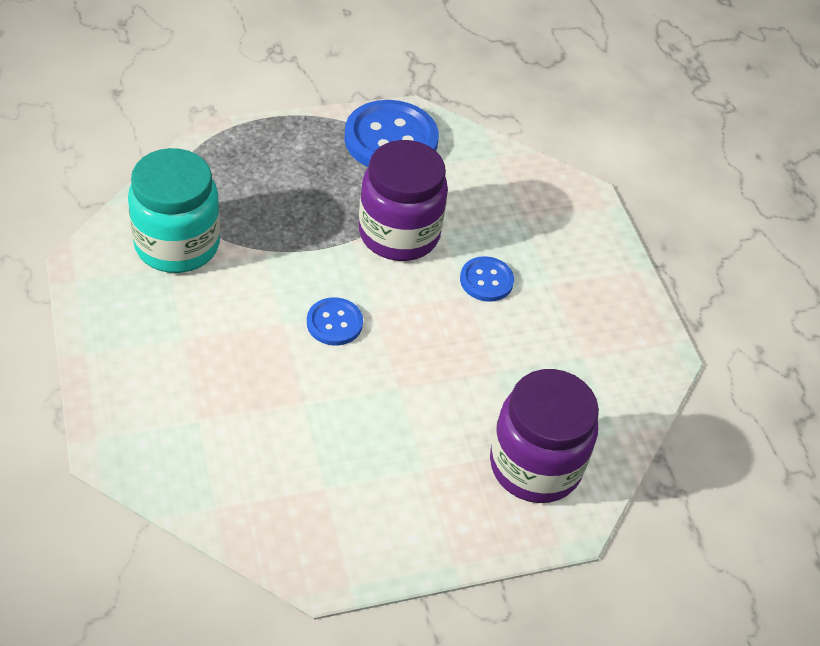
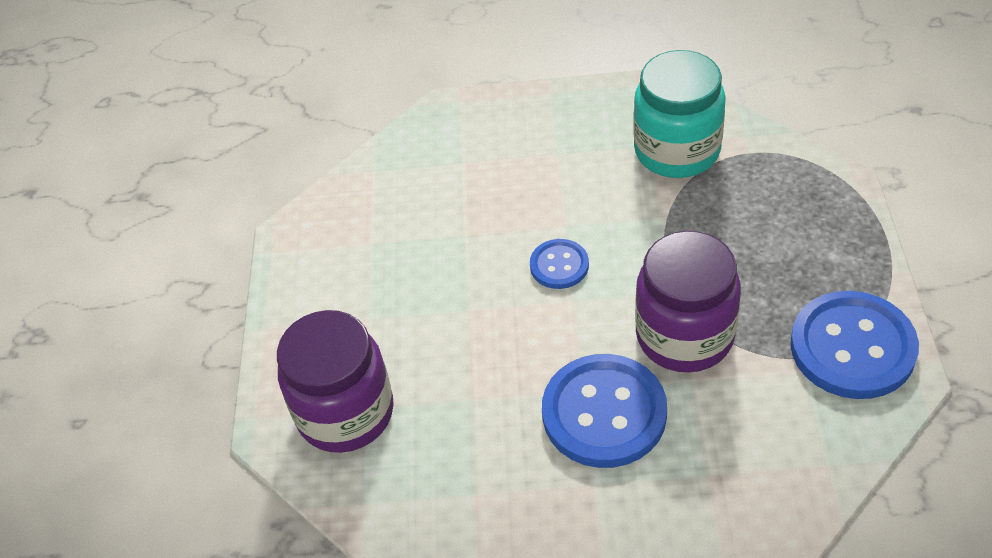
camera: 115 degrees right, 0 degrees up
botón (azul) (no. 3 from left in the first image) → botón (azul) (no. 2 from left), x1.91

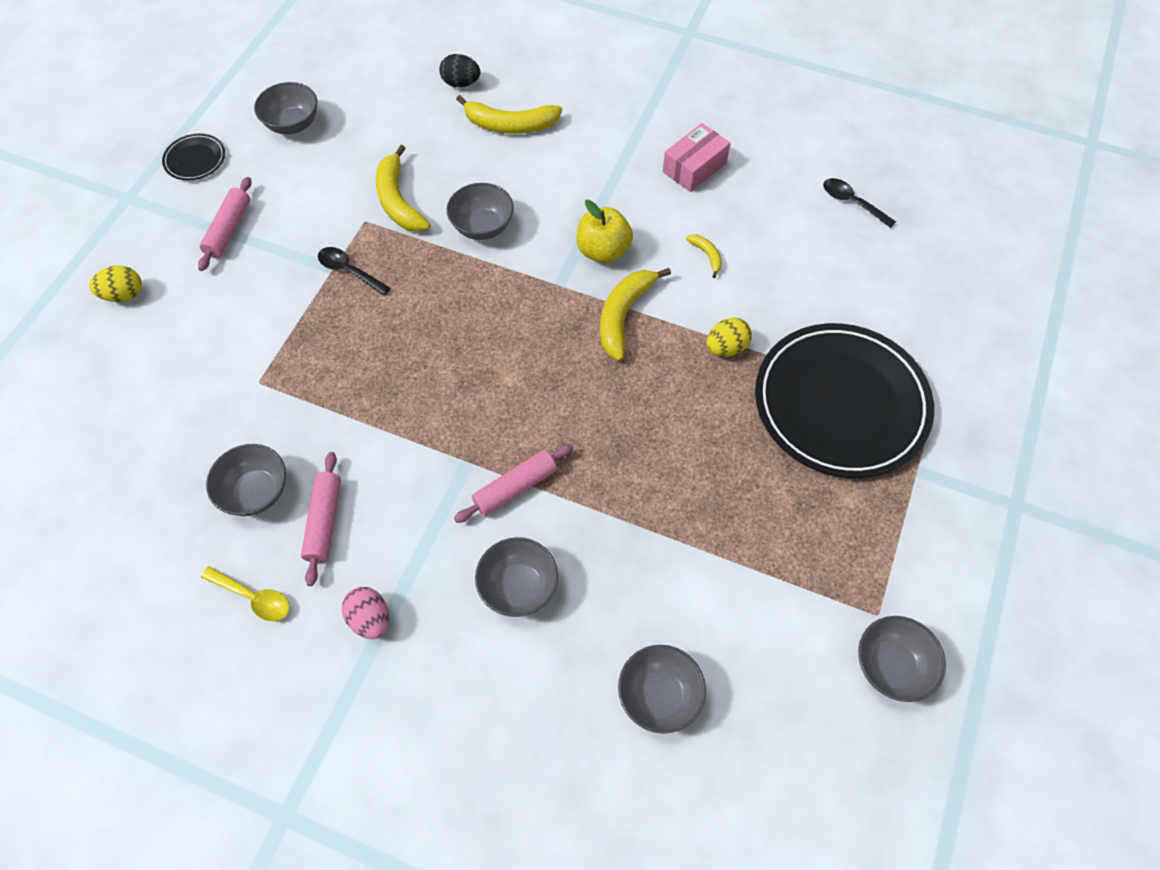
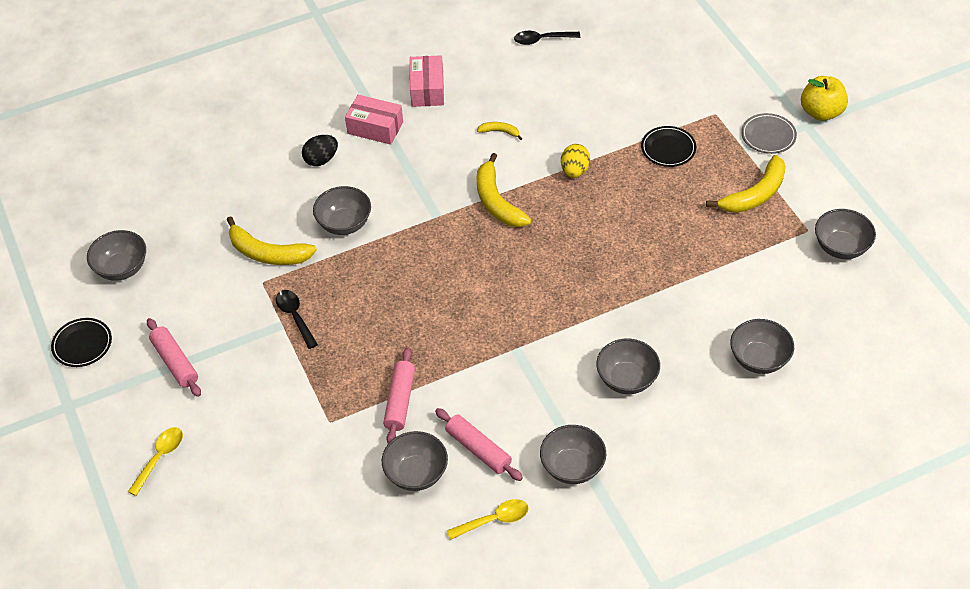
camera: 45 degrees left, 10 degrees down
- → caja (rosa) (no. 1 from left)
- → plato (gris)
huevo (negro), shifted
rodillo (rosa) (no. 3 from left in the first image) → rodillo (rosa) (no. 2 from left), shifted
plátano (amarillo) (no. 2 from left in the first image) → plátano (amarillo) (no. 4 from left), shifted
manzana (amarillo), shifted
huevo (amarillo) (no. 1 from left) → cuchara (amarillo) (no. 1 from left)
huevo (rosa) → cuenco (gris) (no. 4 from left)
cuchara (negro) (no. 1 from left), 75 degrees clockwise
plato (negro) (no. 2 from left), x0.41

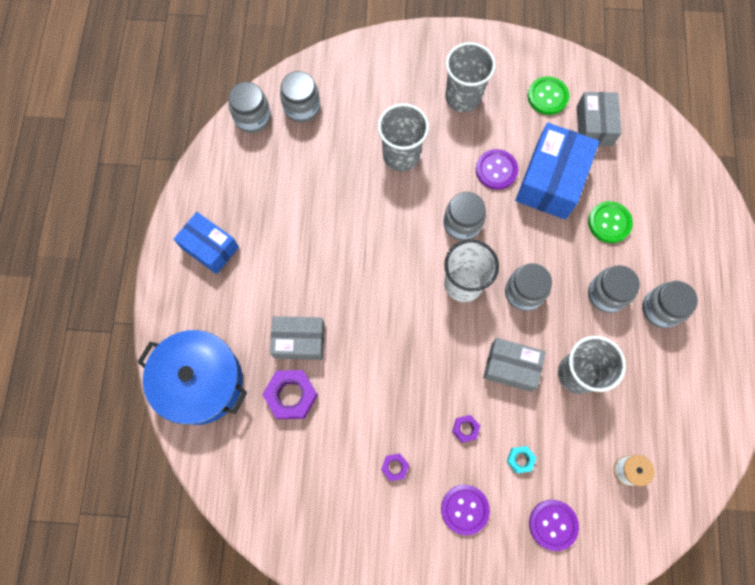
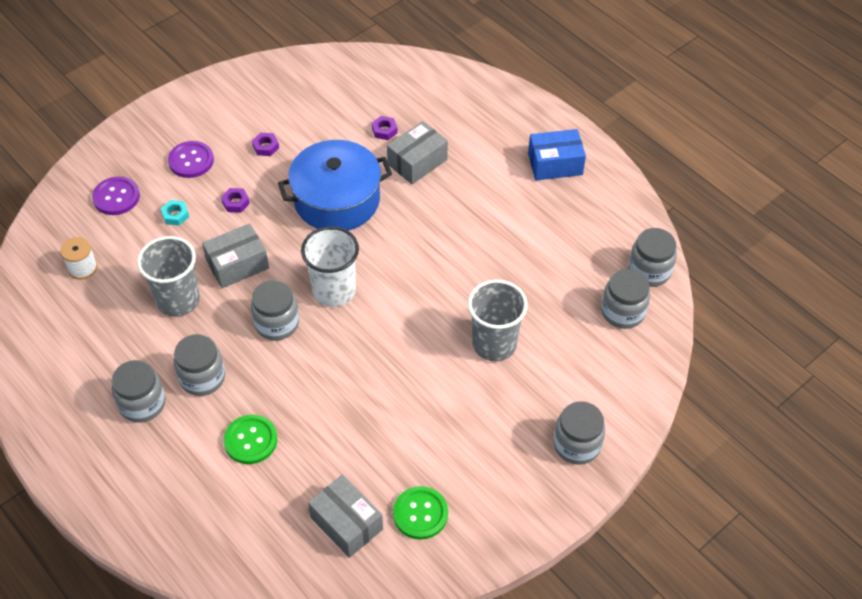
camera: 135 degrees right, 20 degrees down
vaso (gris) (no. 2 from left) → -
botón (morado) (no. 2 from left) → -
caja (azul) (no. 2 from left) → -
olla (azul), shifted
tarro (gris) (no. 3 from left in the first image) → tarro (gris) (no. 4 from left), shifted
tuerca (morado) (no. 1 from left in the first image) → tuerca (morado) (no. 3 from left), x0.52

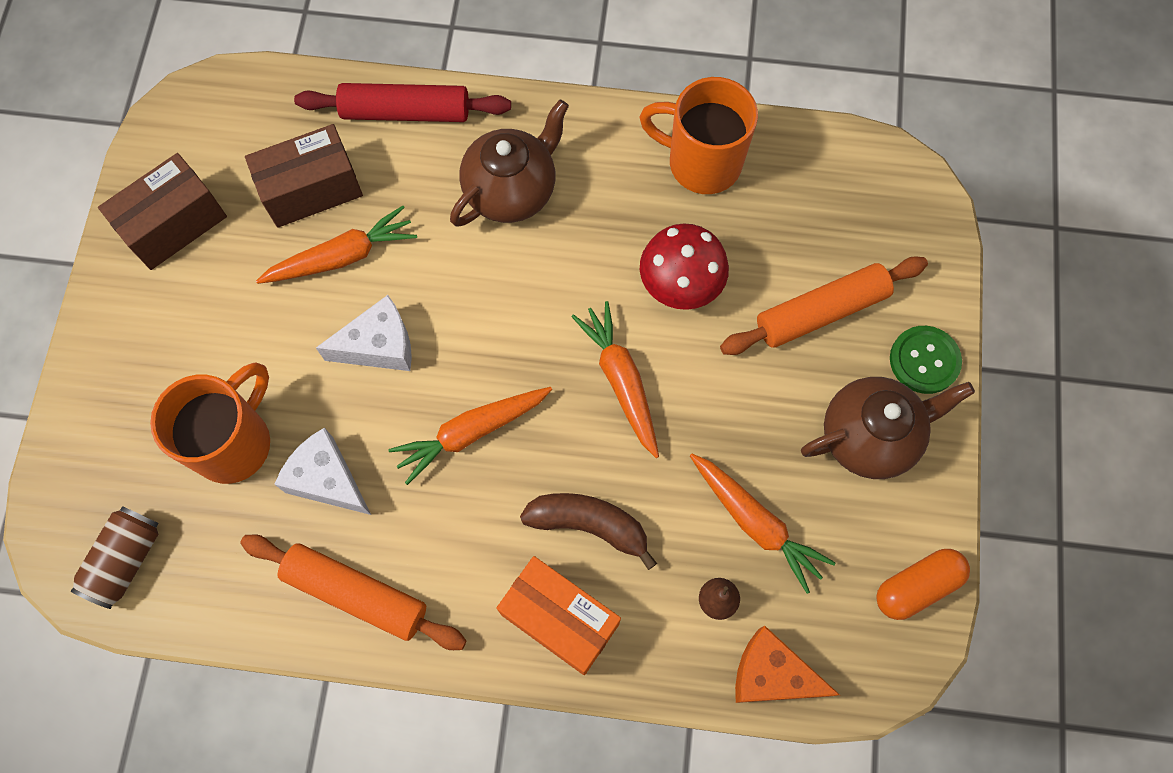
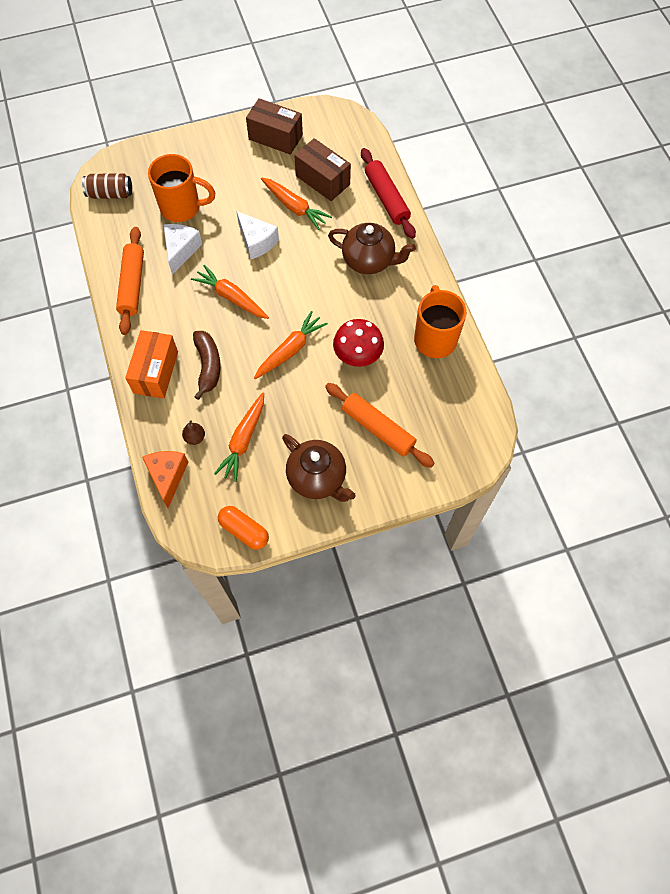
camera: 65 degrees right, 5 degrees down
botón (verde) → -

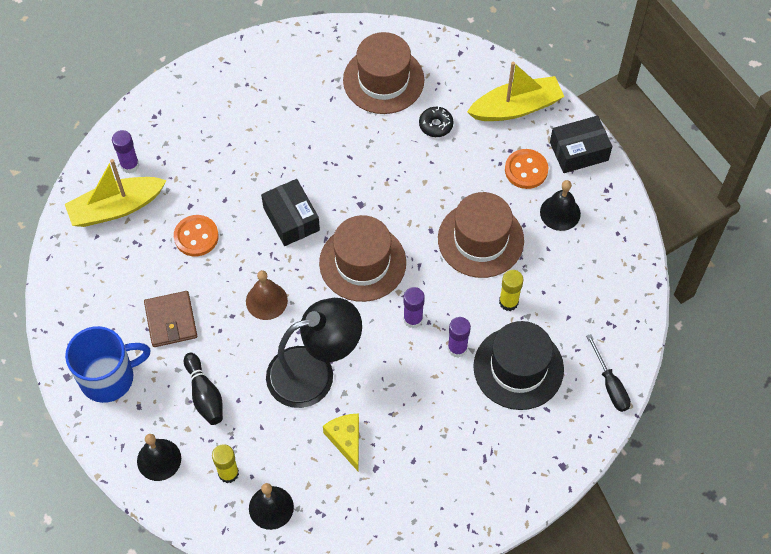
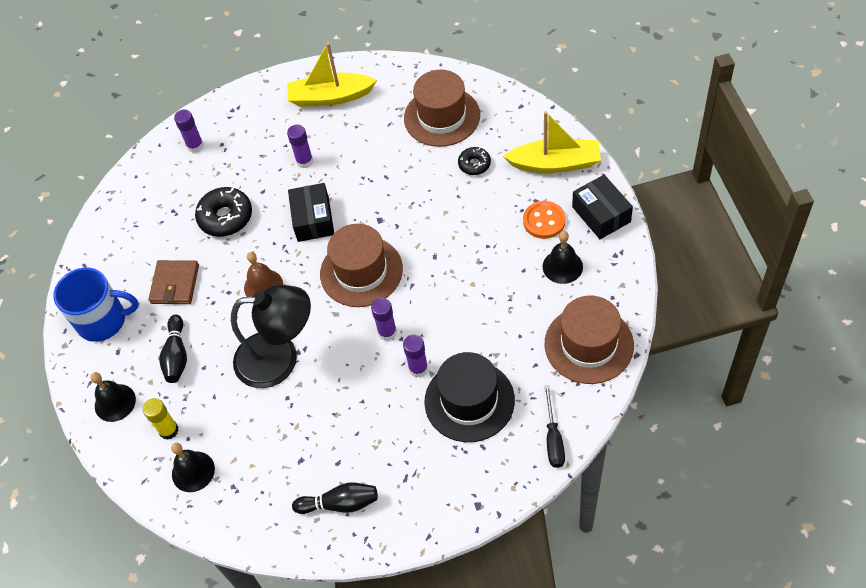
camera: 25 degrees right, 5 degrees down
queso (amarillo) → -
barra de pegamento (amarillo) (no. 2 from left) → -
- → barra de pegamento (morado) (no. 2 from left)
- → bolo (negro) (no. 2 from left)
barco (amarillo) (no. 1 from left), shifted
sombrero (marrón) (no. 3 from left), shifted
botón (naranja) (no. 1 from left) → rosquilla (negro) (no. 1 from left)
caja (negro) (no. 2 from left), 60 degrees clockwise

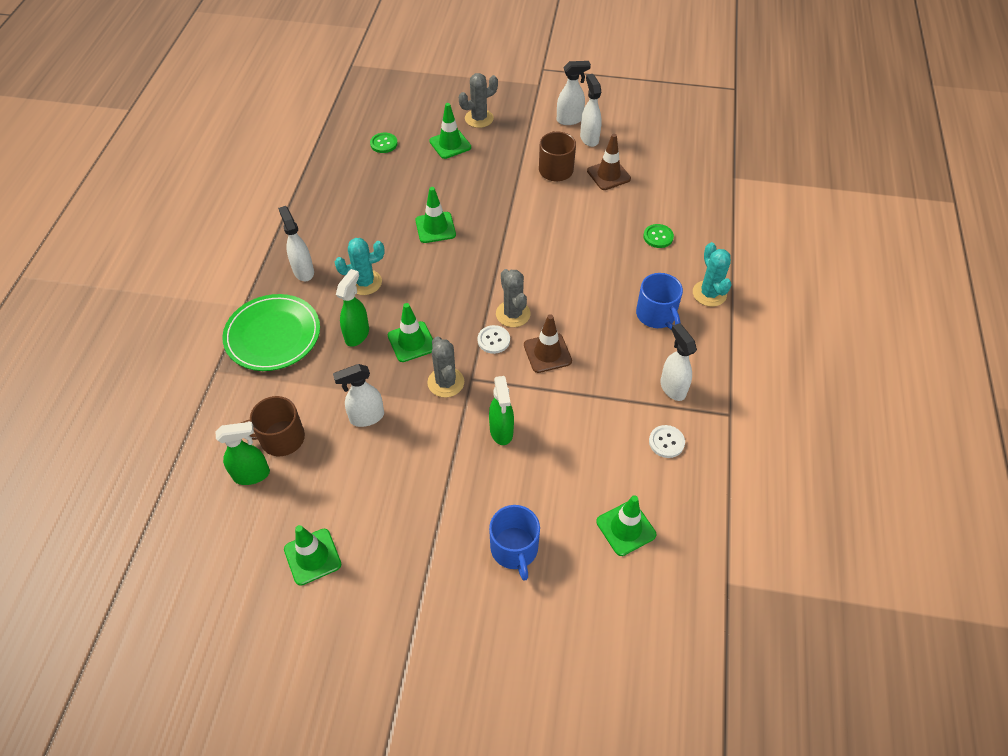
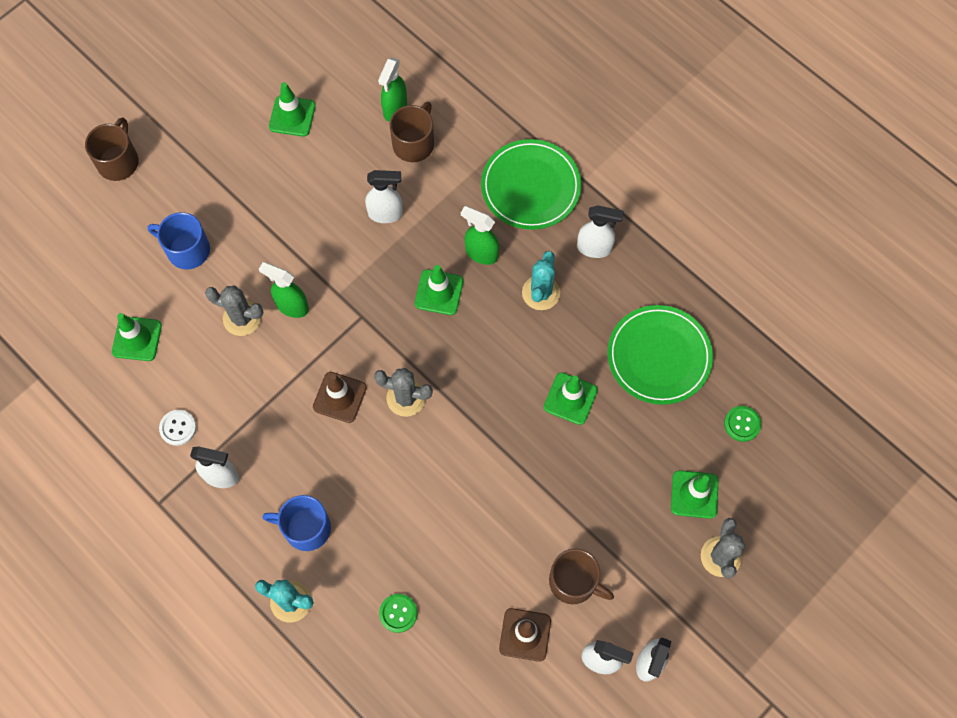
camera: 125 degrees right, 15 degrees up
botón (blanco) (no. 1 from left) → -
- → taza (marrón) (no. 1 from left)
- → plato (verde) (no. 2 from left)
cactus (gris) (no. 1 from left), shifted
pulverizador (blanco) (no. 2 from left), 75 degrees clockwise
pulverizador (verde) (no. 2 from left in the first image) → pulverizador (verde) (no. 3 from left), 150 degrees clockwise

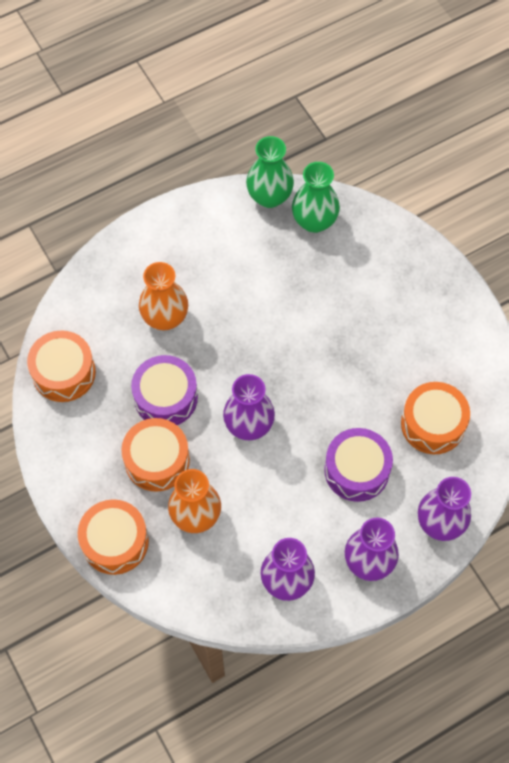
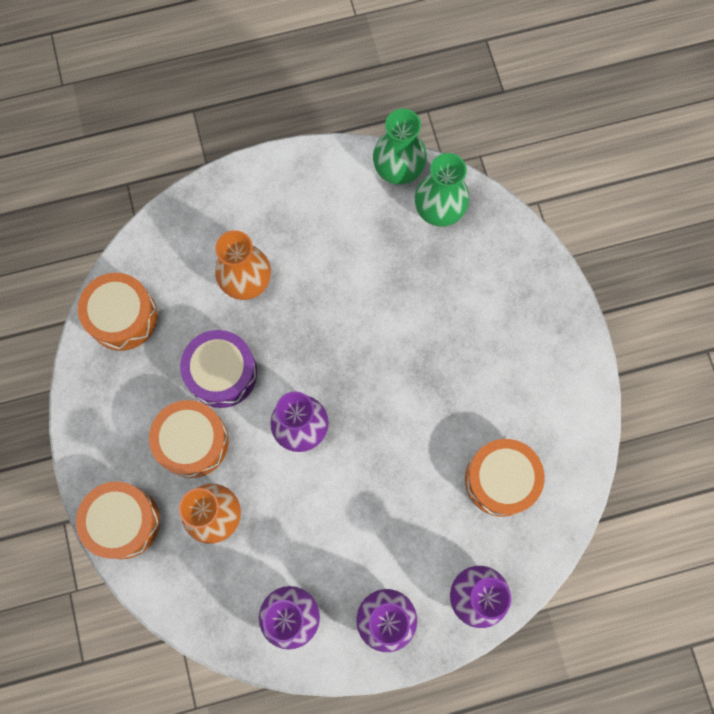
camera: 15 degrees right, 10 degrees up
tambor (morado) (no. 2 from left) → -

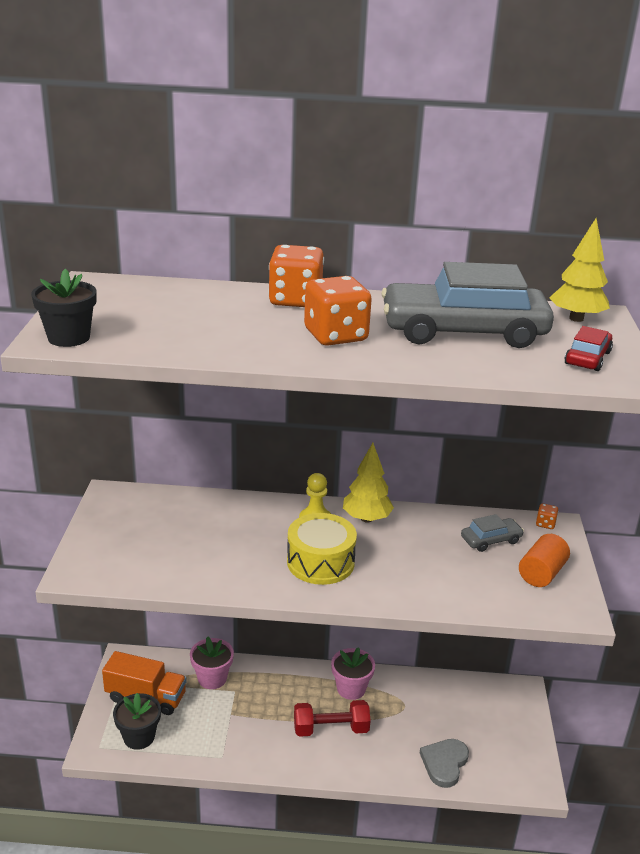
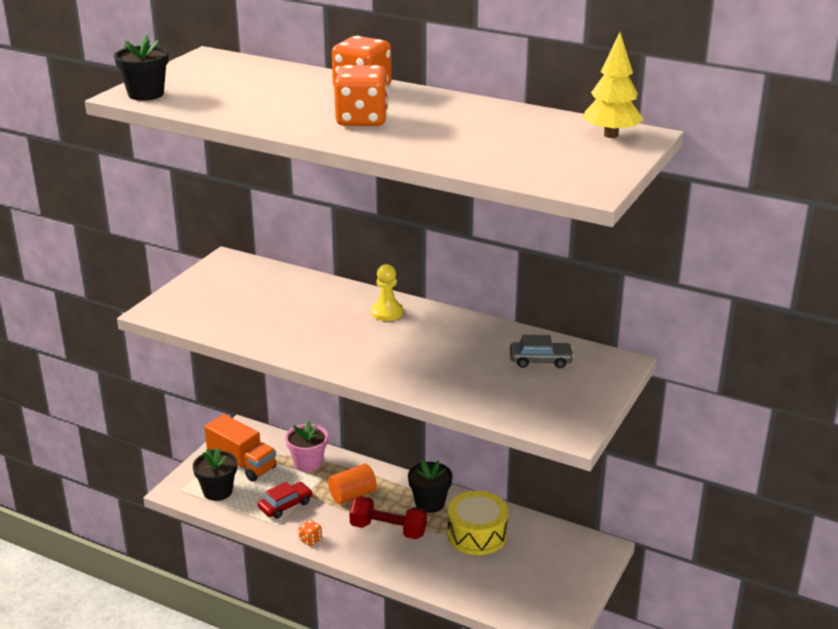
camera: 25 degrees right, 0 degrees up
árbol (amarillo) (no. 1 from left) → -
coche (gris) (no. 1 from left) → -
corazón (gris) → -
tambor (amarillo), shifted
cilindro (naranja), shifted
dado (naranja) (no. 3 from left in the first image) → dado (naranja) (no. 1 from left), shifted
coche (rojo), shifted
maceta (rosa) (no. 2 from left) → maceta (negro) (no. 3 from left)

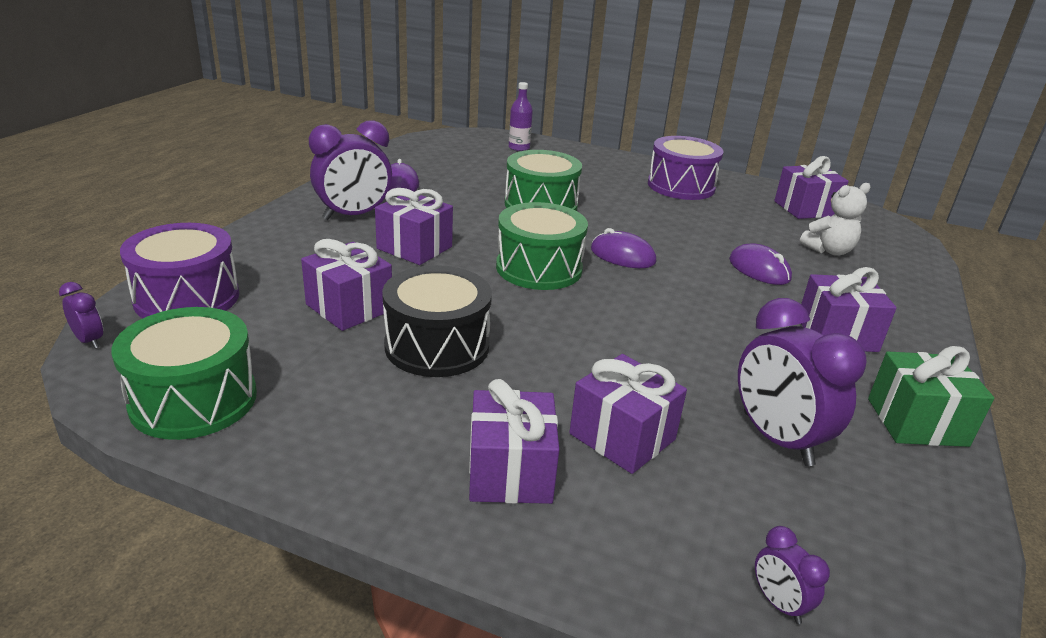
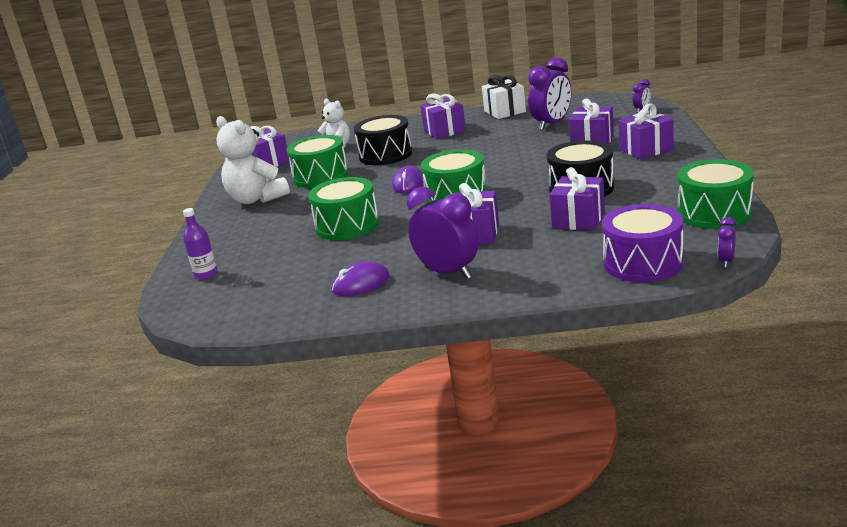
camera: 105 degrees left, 5 degrees down
- → tambor (verde) (no. 1 from left)
tambor (morado) (no. 2 from left) → osito (blanco) (no. 1 from left)
ratón (morado) (no. 3 from left) → tambor (negro) (no. 1 from left)
regalo (verde) → regalo (blanco)

